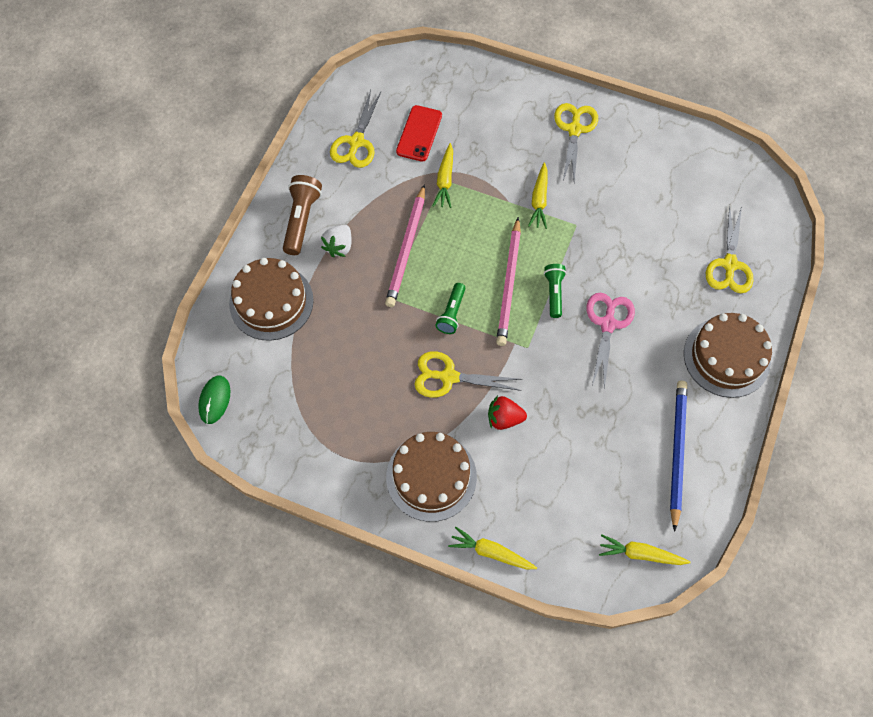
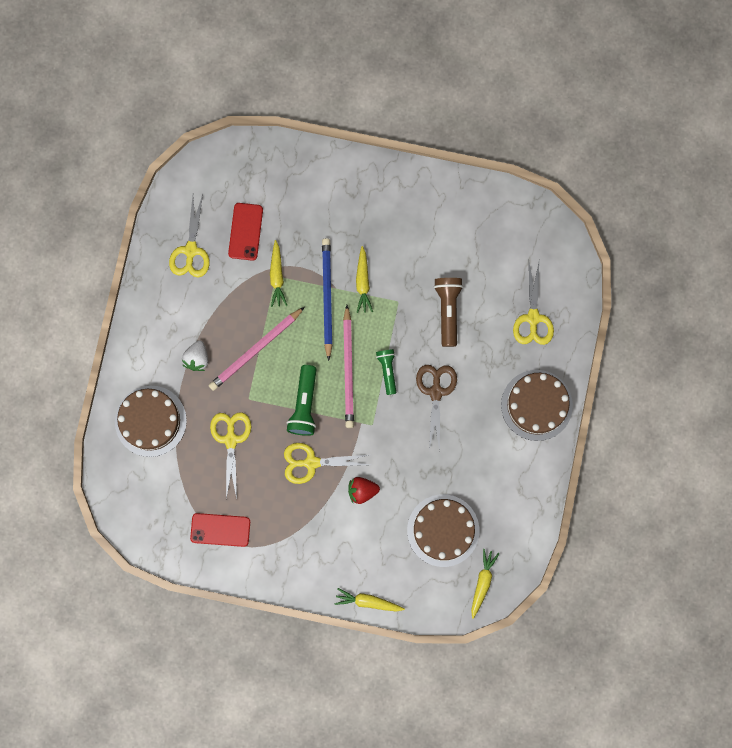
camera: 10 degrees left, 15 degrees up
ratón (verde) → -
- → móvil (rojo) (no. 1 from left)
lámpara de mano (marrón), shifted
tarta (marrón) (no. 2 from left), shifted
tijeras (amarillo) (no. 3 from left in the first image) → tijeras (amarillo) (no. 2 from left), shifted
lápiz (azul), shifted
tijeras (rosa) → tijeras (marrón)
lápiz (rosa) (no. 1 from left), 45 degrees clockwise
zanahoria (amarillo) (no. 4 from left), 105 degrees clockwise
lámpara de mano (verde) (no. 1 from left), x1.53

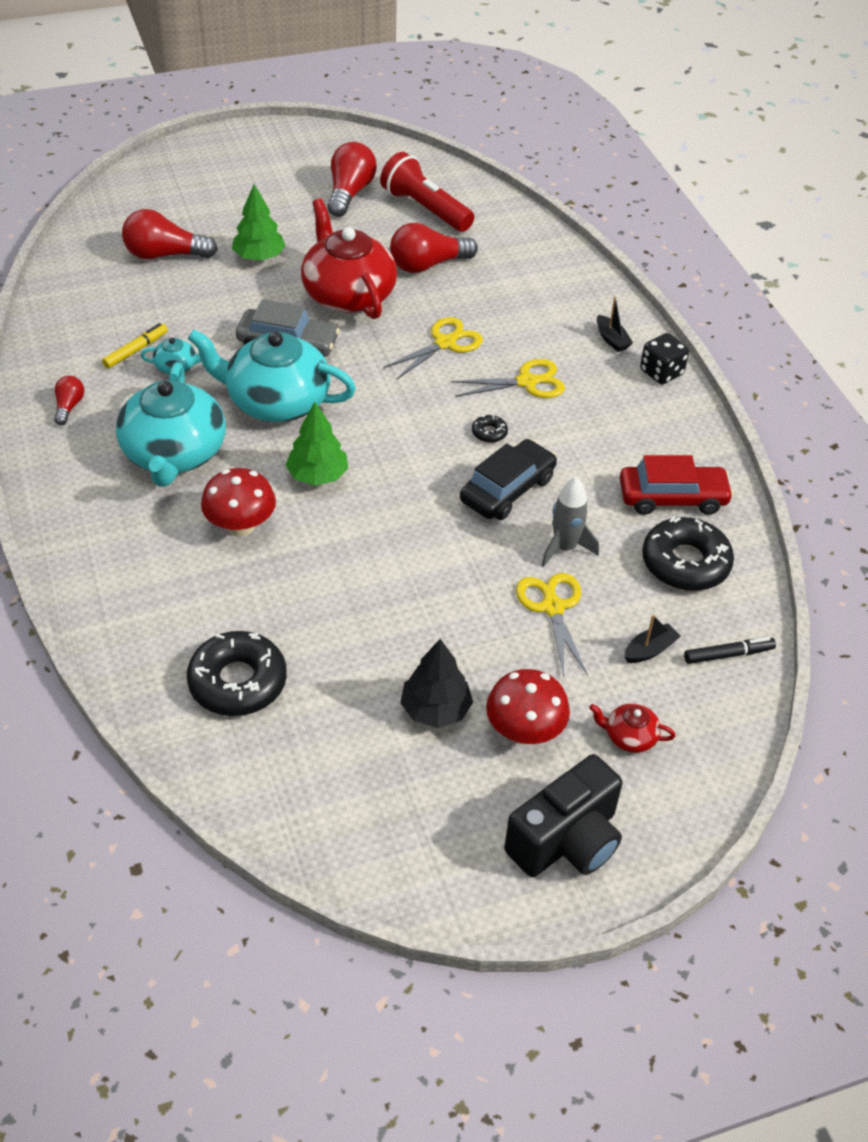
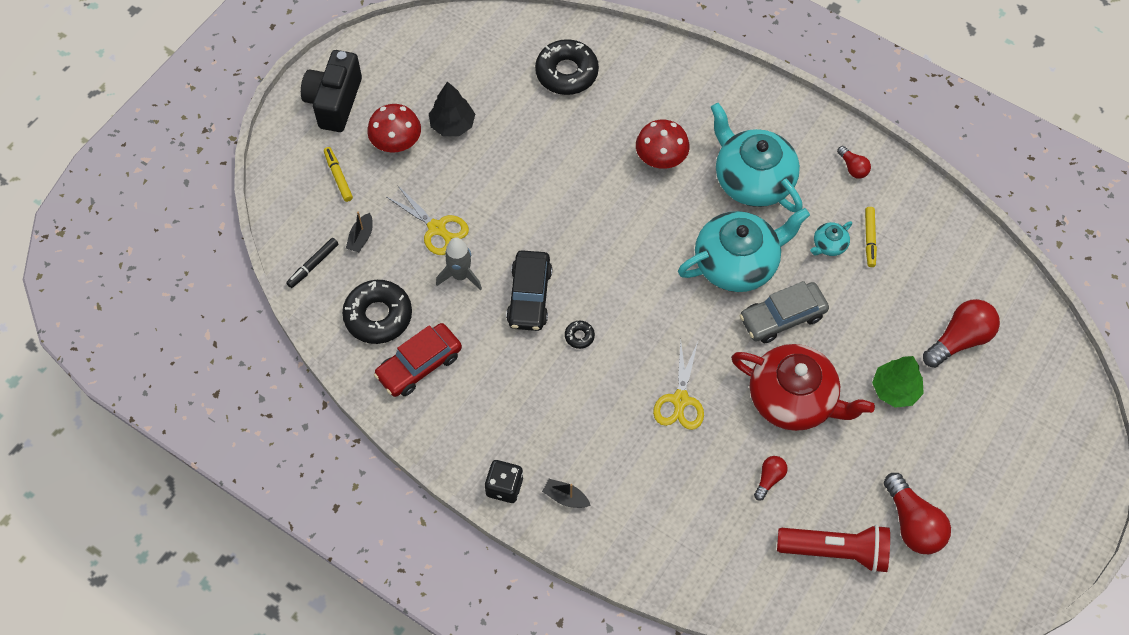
camera: 145 degrees right, 15 degrees up
árbol (verde) (no. 2 from left) → -
tijeras (amarillo) (no. 2 from left) → -
tetera (rojo) (no. 2 from left) → rotulador (amarillo) (no. 1 from left)
bombilla (rojo) (no. 4 from left in the first image) → bombilla (rojo) (no. 1 from left), x0.53

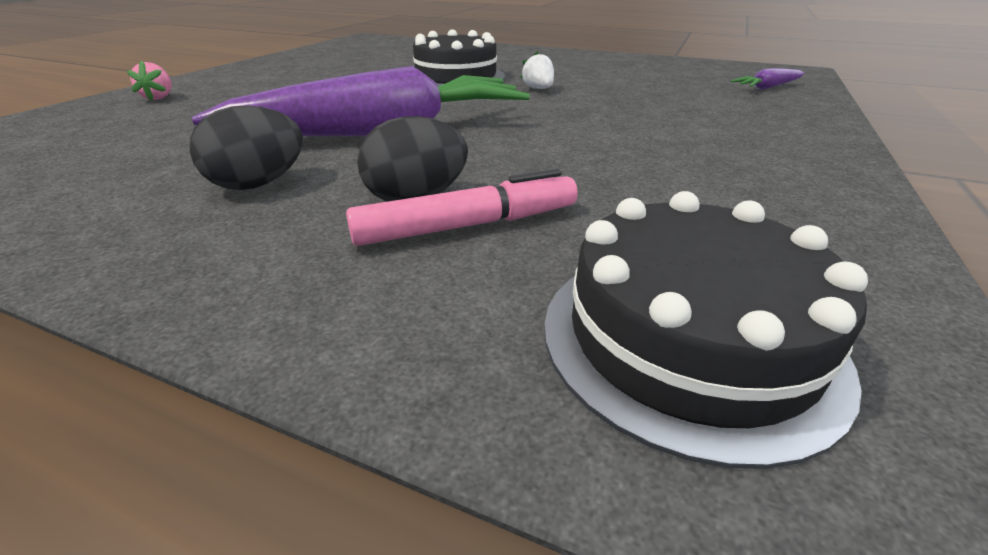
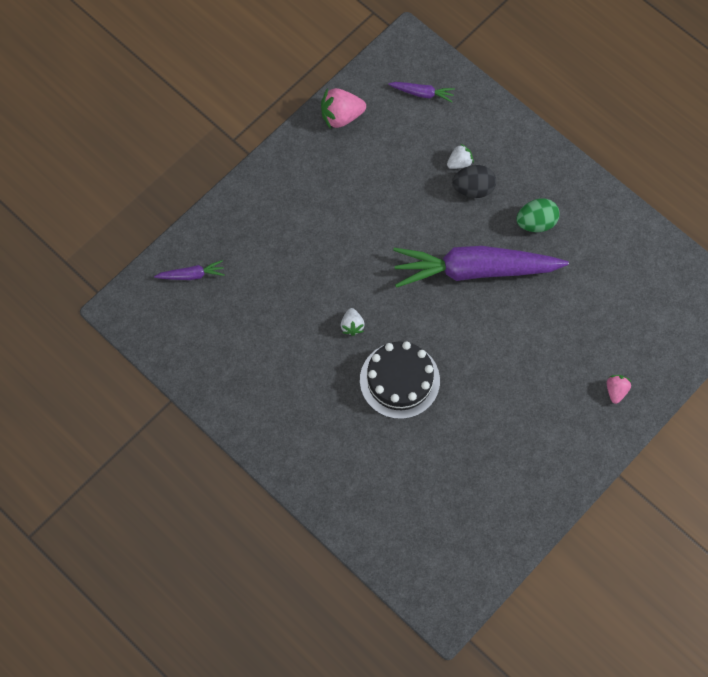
camera: 160 degrees left, 35 degrees up
- → fresa (rosa) (no. 1 from left)
rotulador (rosa) → fresa (blanco) (no. 2 from left)
tarta (negro) (no. 2 from left) → zanahoria (morado) (no. 2 from left)
huevo (negro) (no. 1 from left) → huevo (verde)

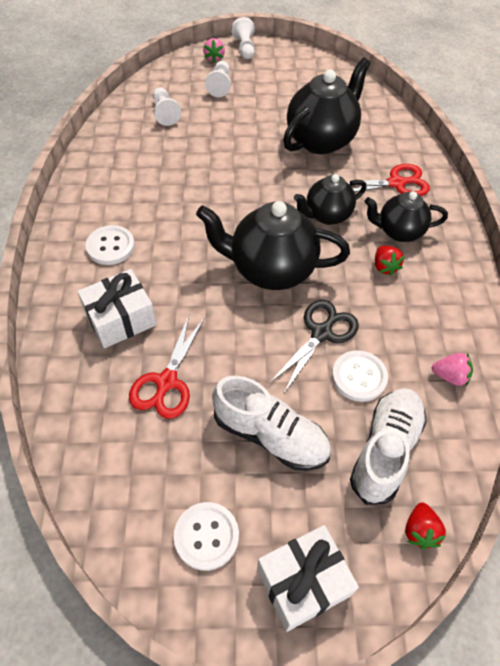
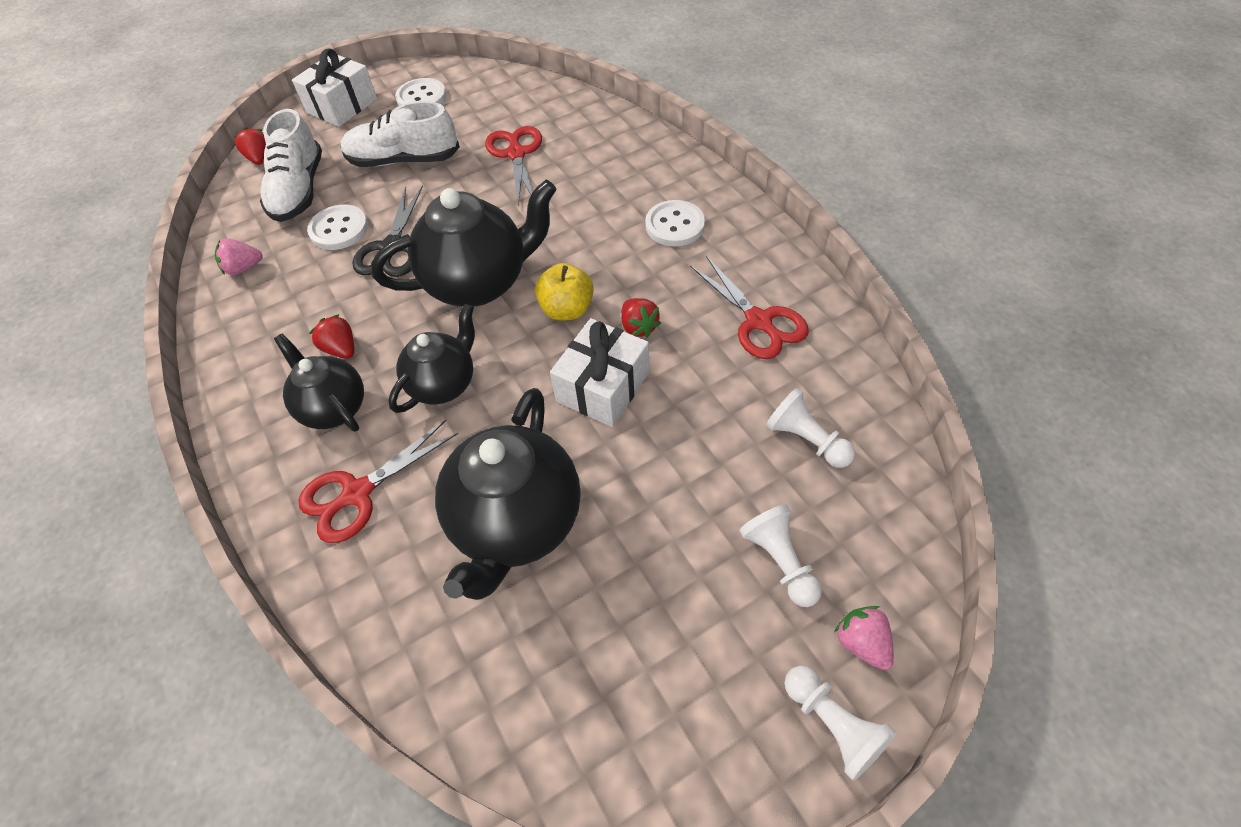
camera: 155 degrees right, 0 degrees up
- → manzana (amarillo)
- → fresa (rojo) (no. 3 from left)
- → tijeras (rojo) (no. 3 from left)
regalo (blanco) (no. 1 from left in the first image) → regalo (blanco) (no. 2 from left), shifted
tetera (negro) (no. 4 from left in the first image) → tetera (negro) (no. 1 from left), 105 degrees counterclockwise

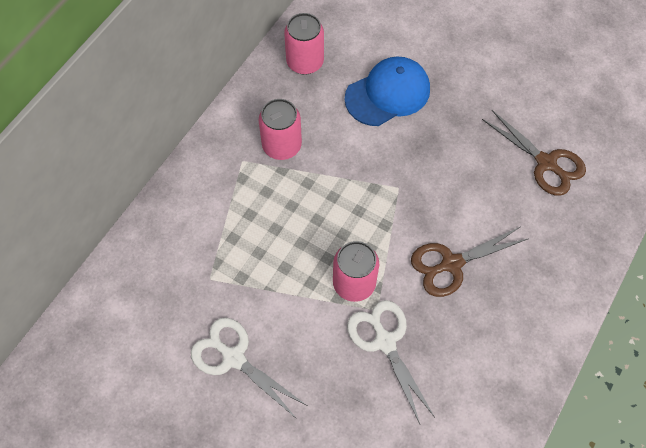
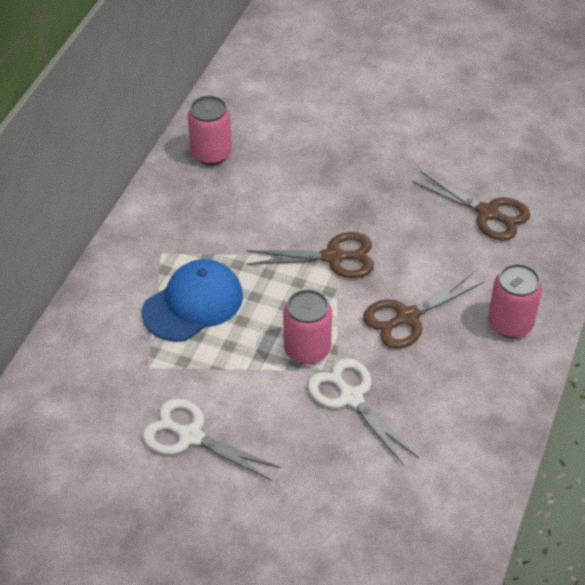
camera: 10 degrees left, 15 degrees down
- → tijeras (marrón) (no. 1 from left)
lata (rosa) (no. 1 from left in the first image) → lata (rosa) (no. 3 from left), shifted
gorra (azul), shifted

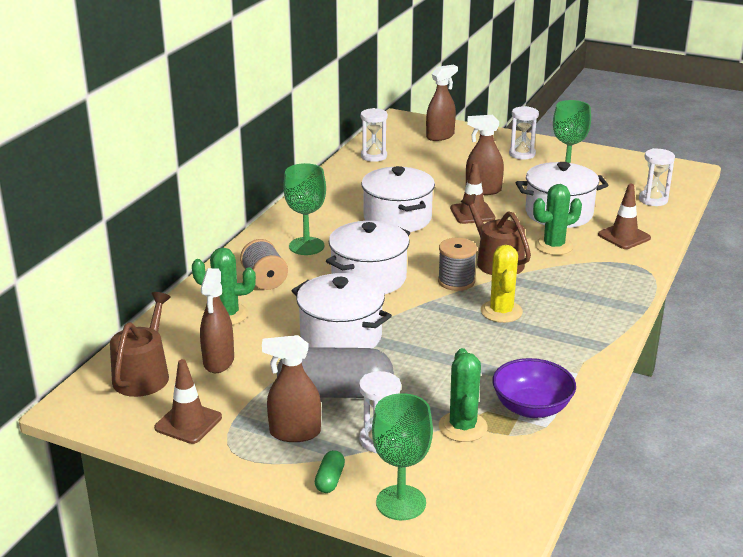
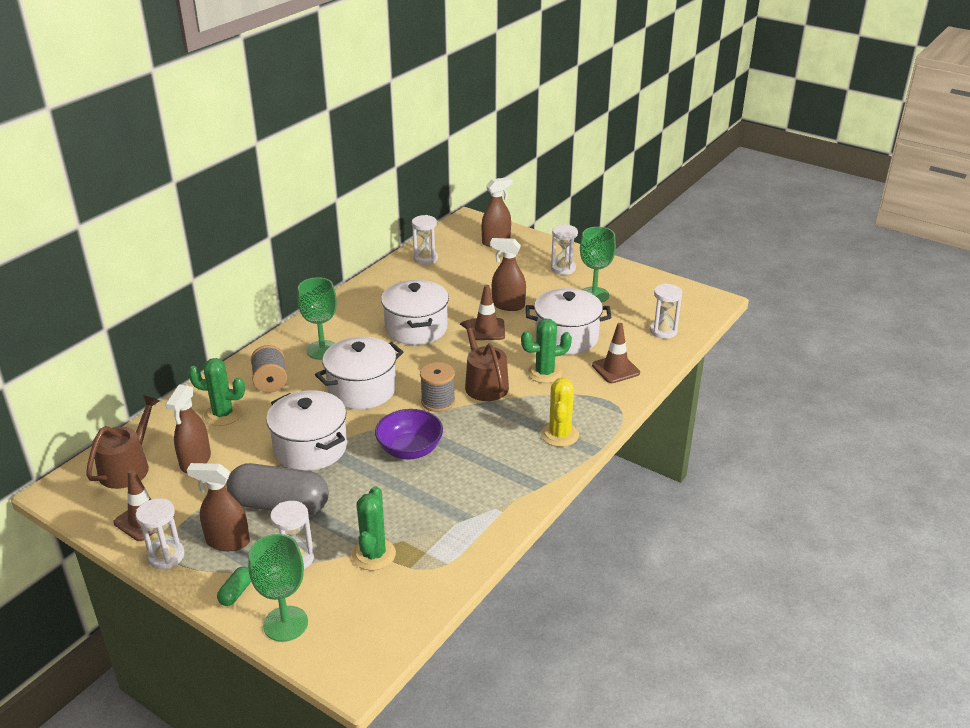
camera: 10 degrees right, 5 degrees up
- → reloj de arena (blanco) (no. 1 from left)
cactus (amarillo), shifted
cuenco (morado), shifted

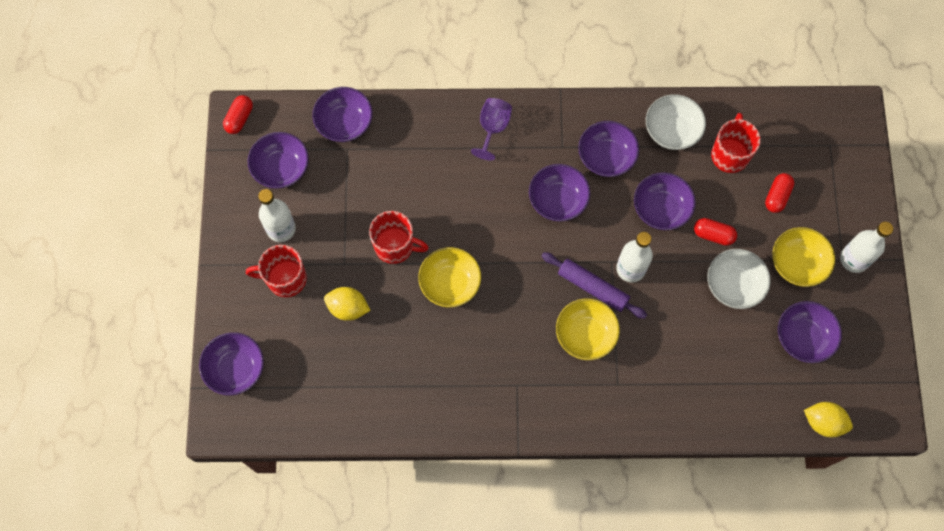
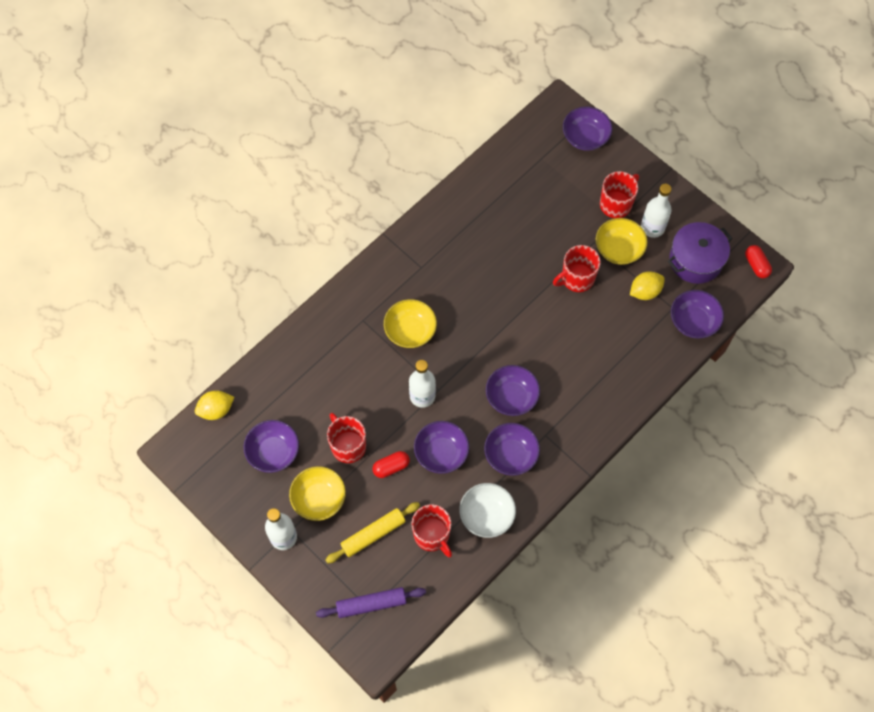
camera: 135 degrees right, 5 degrees down
copa (morado) → -
limón (amarillo) (no. 1 from left in the first image) → limón (amarillo) (no. 2 from left), shifted
cuenco (amarillo) (no. 1 from left in the first image) → cuenco (amarillo) (no. 3 from left), shifted
rodillo (morado), shifted
cuenco (morado) (no. 2 from left) → olla (morado)
cuenco (blanco) (no. 2 from left) → taza (rojo) (no. 1 from left)
cápsula (rojo) (no. 3 from left) → rodillo (amarillo)

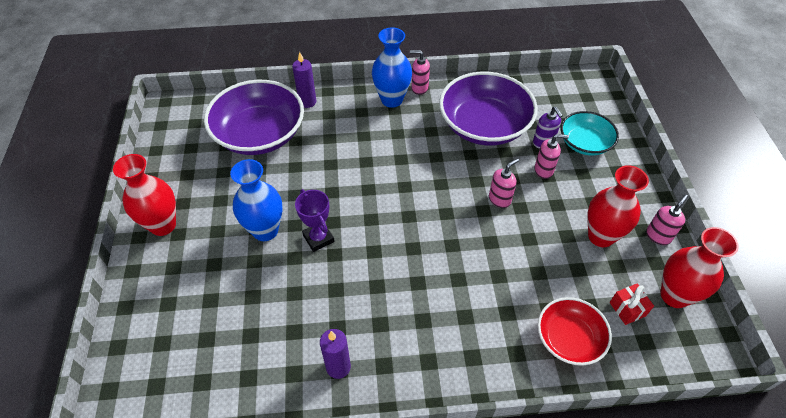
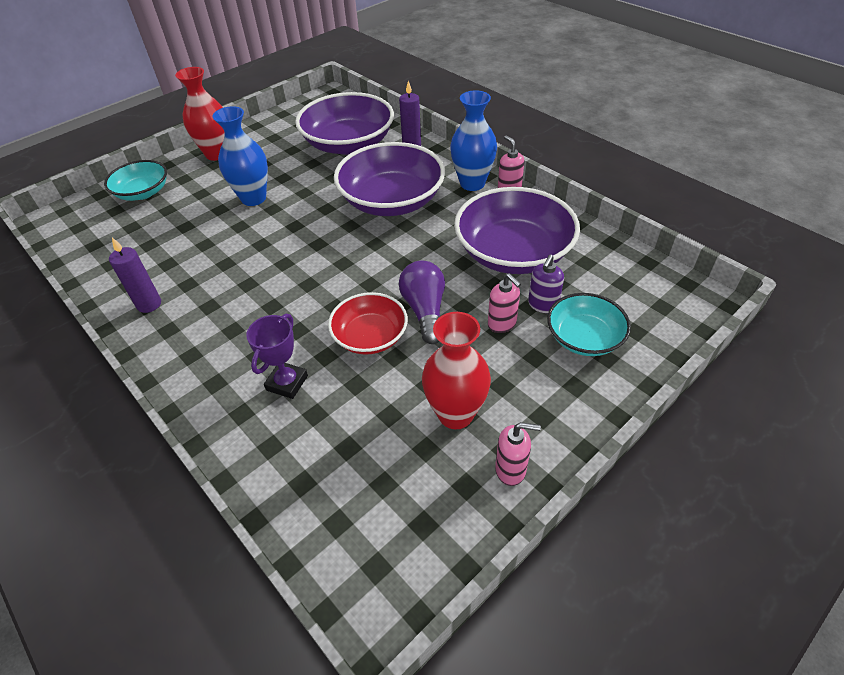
camera: 55 degrees right, 5 degrees down
regalo (rojo) → -
florero (rojo) (no. 3 from left) → -
- → cuenco (turquesa) (no. 1 from left)
- → cuenco (morado) (no. 2 from left)
trofeo (morado), shifted
cuenco (rojo), shifted
dispensador de jabón (rosa) (no. 2 from left) → bombilla (morado)

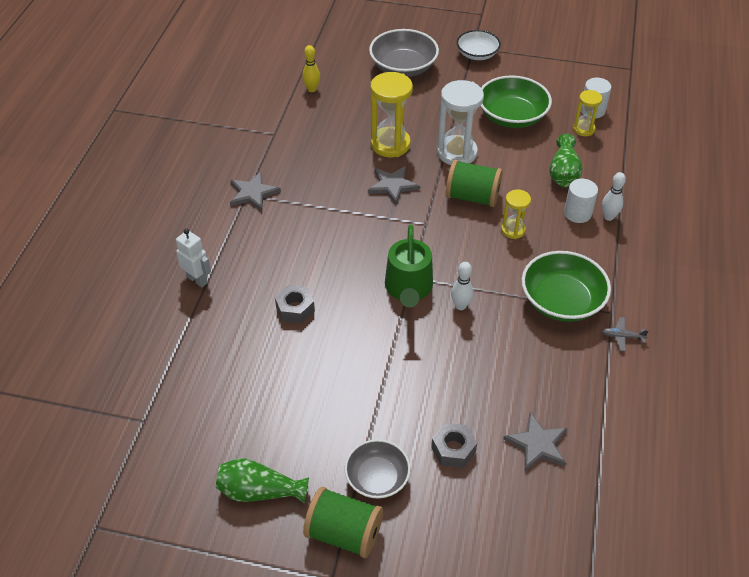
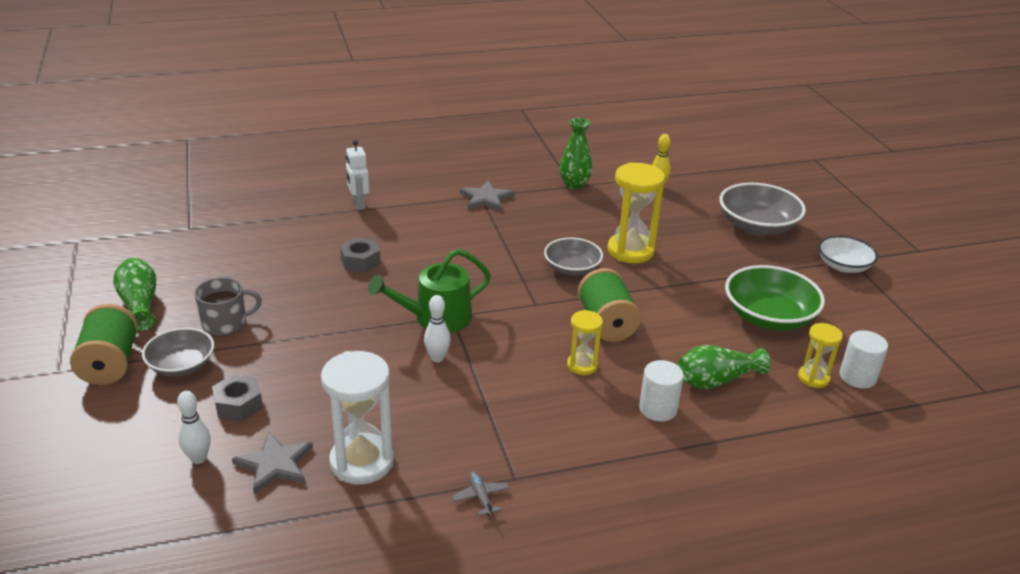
camera: 60 degrees right, 15 degrees down
cuenco (verde) (no. 2 from left) → -
- → taza (gris)
- → florero (verde) (no. 2 from left)
reloj de arena (blanco), shifted
bolo (blanco) (no. 2 from left in the first image) → bolo (blanco) (no. 1 from left), shifted
estrella (gris) (no. 2 from left) → cuenco (gris) (no. 2 from left)
robot (blanco), 150 degrees clockwise

